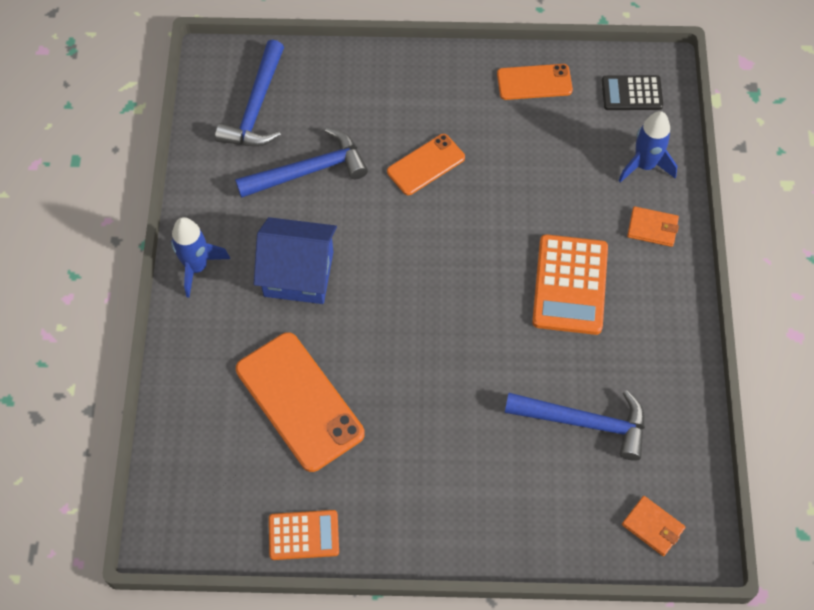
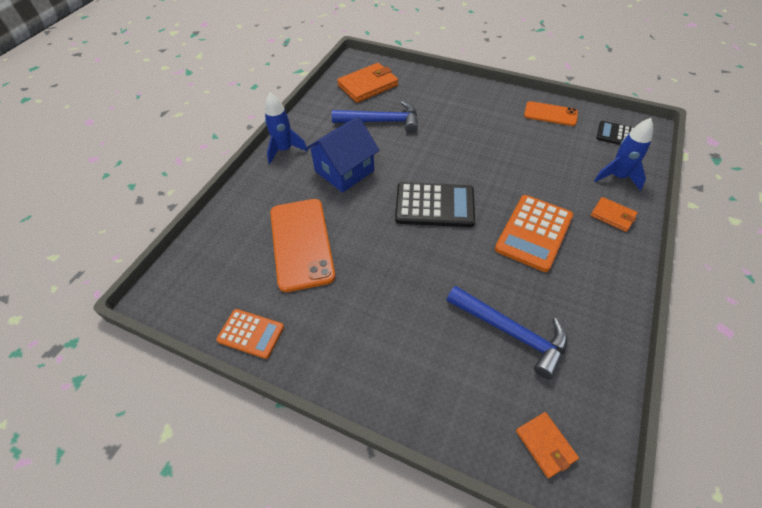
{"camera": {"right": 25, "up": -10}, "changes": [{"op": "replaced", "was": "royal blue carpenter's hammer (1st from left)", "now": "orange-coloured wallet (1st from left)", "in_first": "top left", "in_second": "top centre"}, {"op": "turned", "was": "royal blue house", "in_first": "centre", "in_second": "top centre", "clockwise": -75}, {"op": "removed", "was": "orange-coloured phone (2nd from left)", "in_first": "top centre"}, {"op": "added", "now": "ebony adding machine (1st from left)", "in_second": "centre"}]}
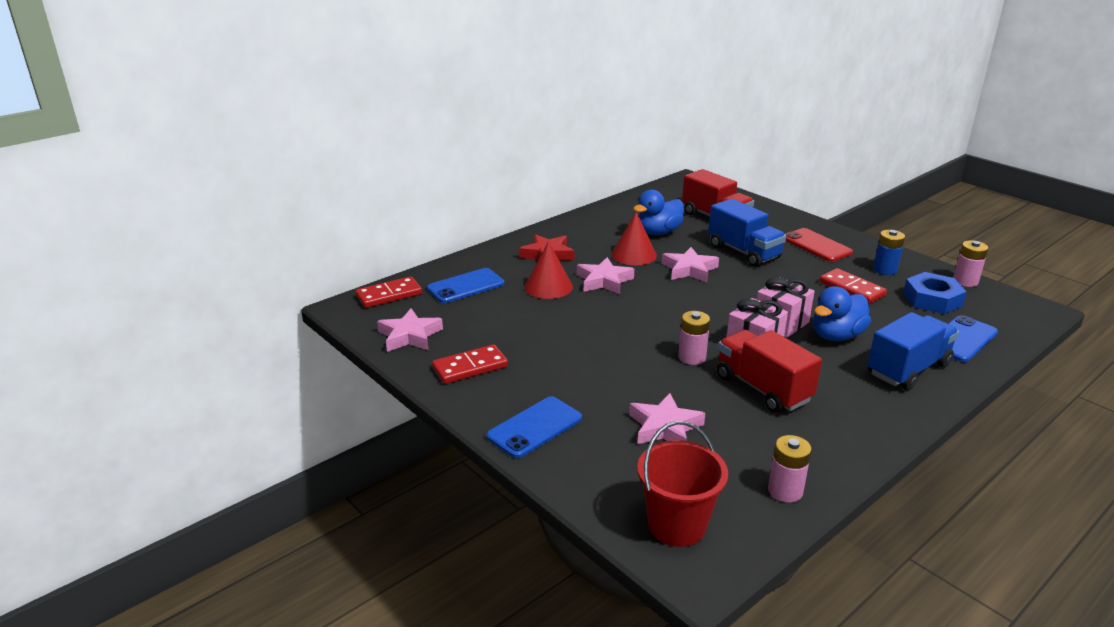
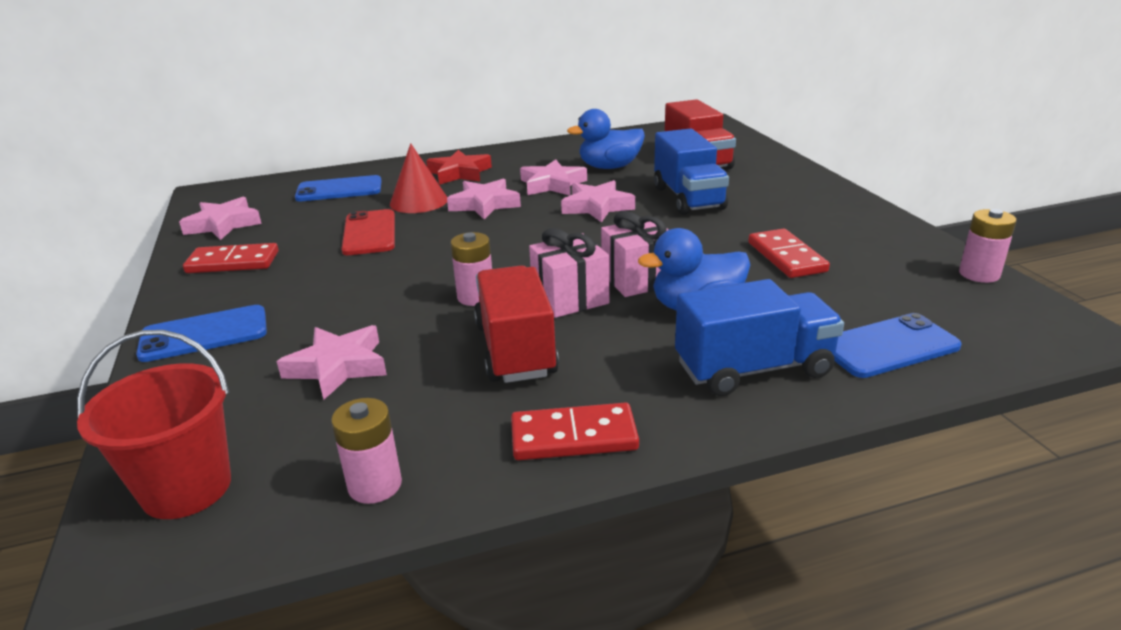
{"camera": {"right": 25, "up": 0}, "changes": [{"op": "moved", "was": "crimson domino piece (1st from left in the first image)", "now": "crimson domino piece (2nd from left)", "in_first": "centre", "in_second": "bottom centre"}, {"op": "replaced", "was": "crimson solid cone (2nd from left)", "now": "rosy star (4th from left)", "in_first": "centre", "in_second": "top centre"}, {"op": "moved", "was": "crimson phone", "in_first": "middle right", "in_second": "middle left"}, {"op": "removed", "was": "royal blue power cell", "in_first": "middle right"}, {"op": "removed", "was": "royal blue nut", "in_first": "middle right"}]}
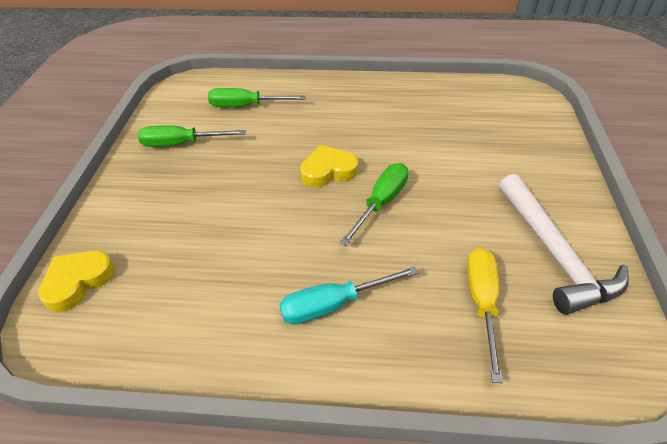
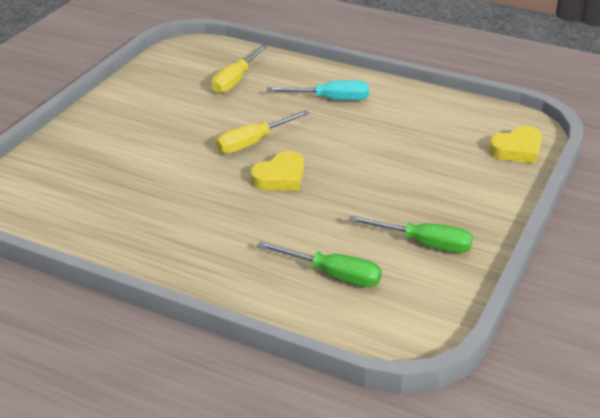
{"camera": {"right": -160, "up": -10}, "changes": [{"op": "turned", "was": "golden heart shape (2nd from left in the first image)", "in_first": "centre", "in_second": "centre", "clockwise": -45}, {"op": "recoloured", "was": "green flat screwdriver (3rd from left)", "now": "golden flat screwdriver (2nd from left)", "in_first": "centre", "in_second": "top centre"}, {"op": "removed", "was": "snow-white carpenter's hammer", "in_first": "middle right"}]}
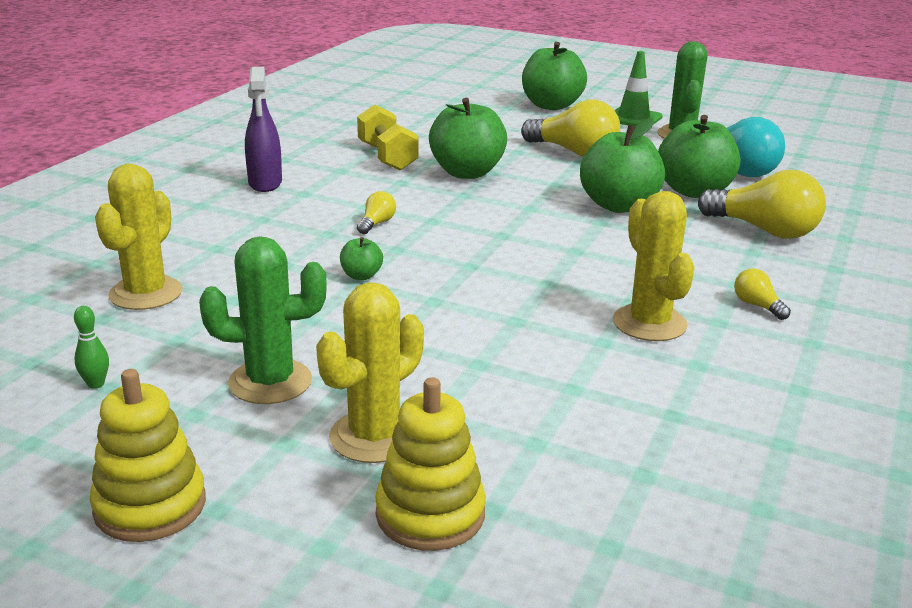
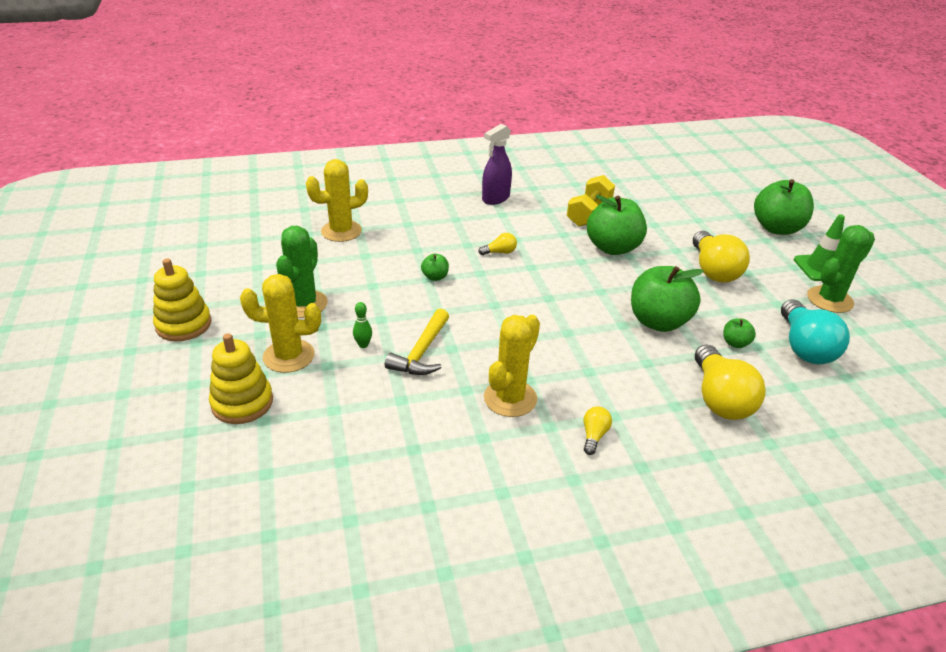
{"camera": {"right": 50, "up": 10}, "changes": [{"op": "moved", "was": "green tenpin", "in_first": "middle left", "in_second": "centre"}, {"op": "turned", "was": "green cactus (1st from left)", "in_first": "middle left", "in_second": "middle left", "clockwise": 60}, {"op": "resized", "was": "green toy apple (5th from left in the first image)", "in_first": "top right", "in_second": "middle right", "ratio": 0.45}, {"op": "added", "now": "golden carpenter's hammer", "in_second": "centre"}]}
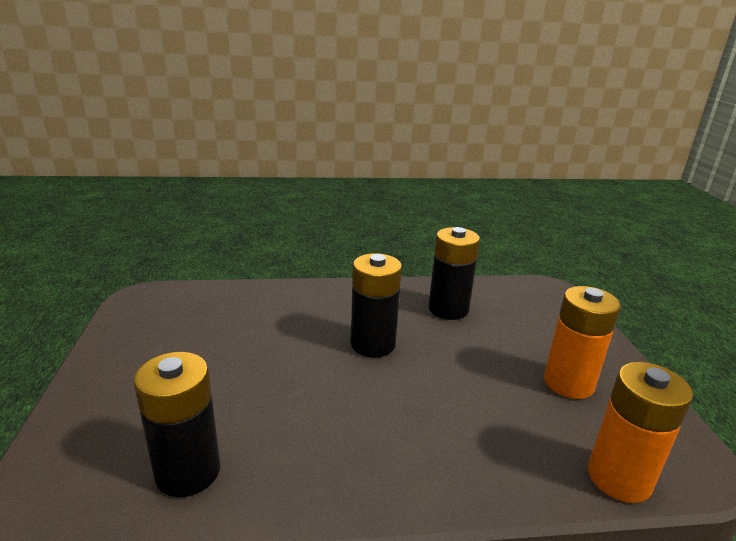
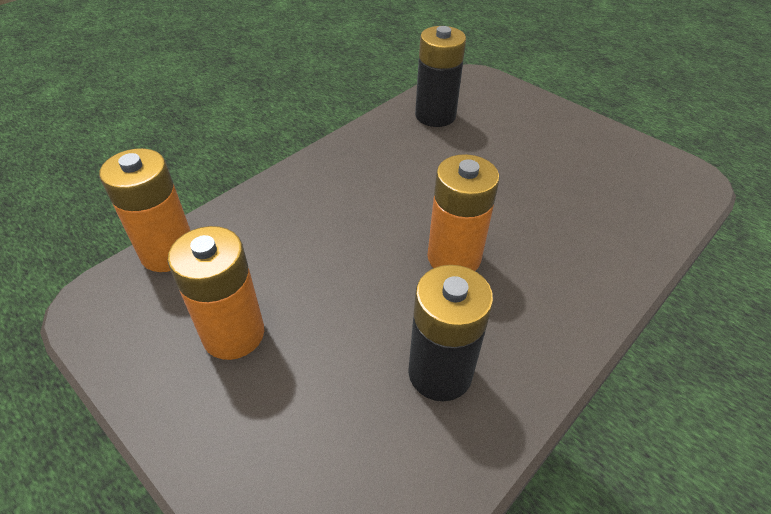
{"camera": {"right": 140, "up": 20}, "changes": [{"op": "recoloured", "was": "ebony power cell (2nd from left)", "now": "orange-coloured power cell (3rd from left)", "in_first": "centre", "in_second": "centre"}]}
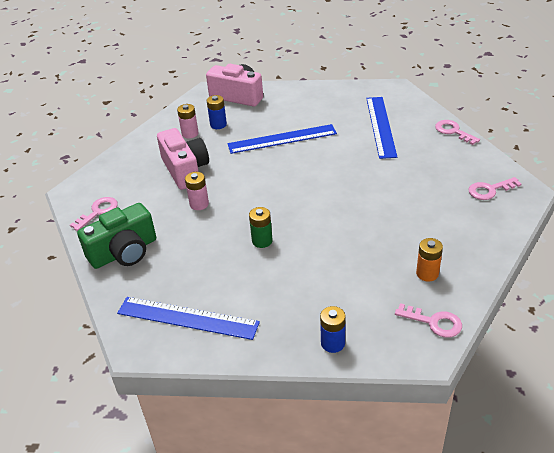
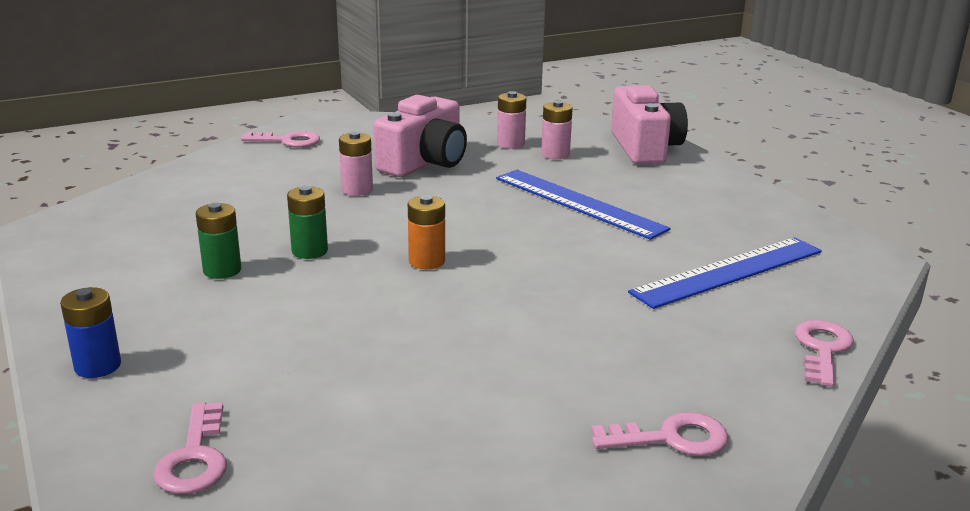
{"camera": {"right": 55, "up": -15}, "changes": [{"op": "removed", "was": "green photo camera", "in_first": "middle left"}, {"op": "removed", "was": "royal blue measuring stick (1st from left)", "in_first": "bottom centre"}, {"op": "recoloured", "was": "royal blue power cell (1st from left)", "now": "rosy power cell (3rd from left)", "in_first": "top centre", "in_second": "top centre"}, {"op": "moved", "was": "orange-coloured power cell", "in_first": "middle right", "in_second": "centre"}, {"op": "turned", "was": "rosy latchkey (4th from left in the first image)", "in_first": "middle right", "in_second": "bottom right", "clockwise": 135}, {"op": "added", "now": "green power cell (1st from left)", "in_second": "middle left"}]}
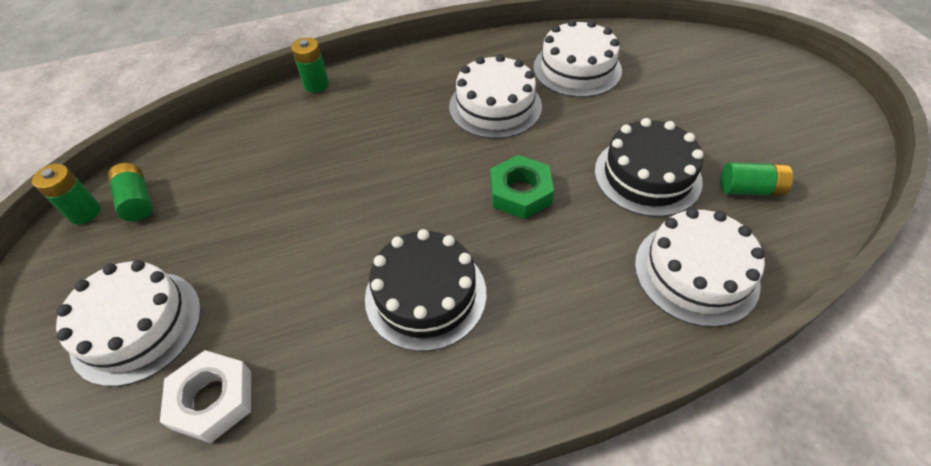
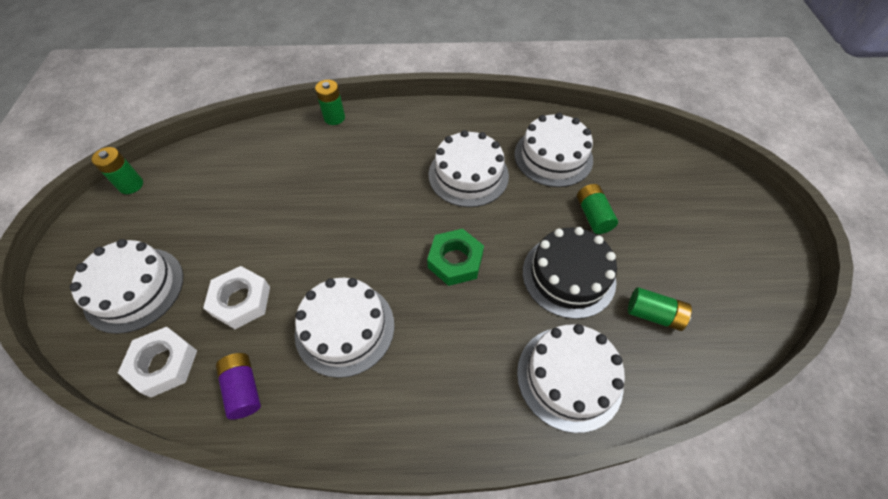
{"camera": {"right": 15, "up": 5}, "changes": [{"op": "moved", "was": "green power cell (2nd from left in the first image)", "now": "green power cell (3rd from left)", "in_first": "middle left", "in_second": "middle right"}, {"op": "recoloured", "was": "ebony gateau (1st from left)", "now": "snow-white gateau (2nd from left)", "in_first": "centre", "in_second": "centre"}, {"op": "added", "now": "snow-white nut (2nd from left)", "in_second": "middle left"}, {"op": "added", "now": "purple power cell", "in_second": "bottom left"}]}
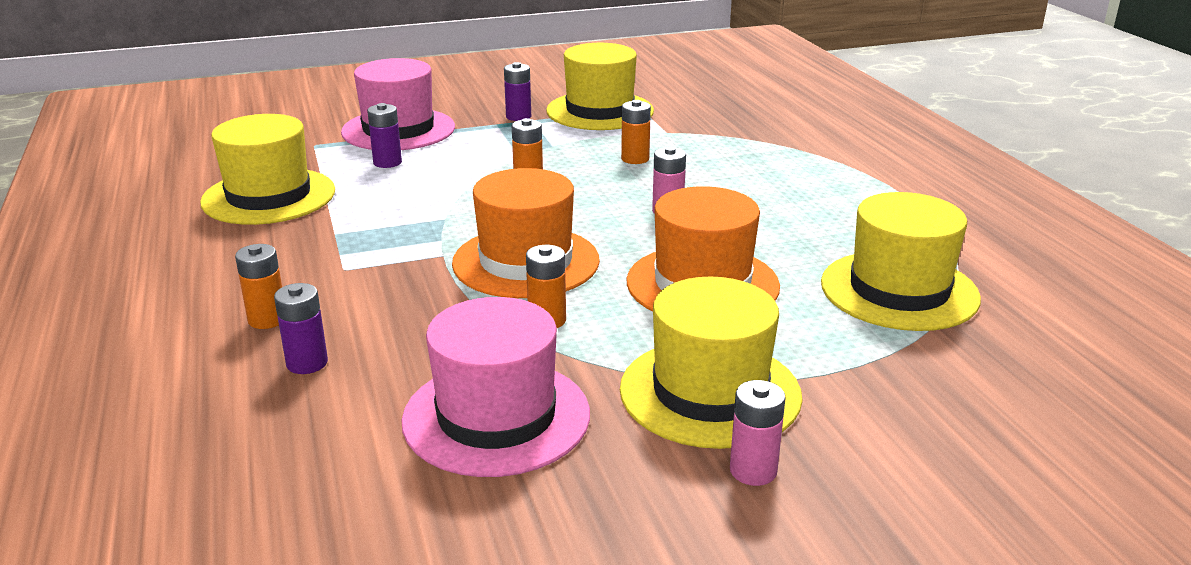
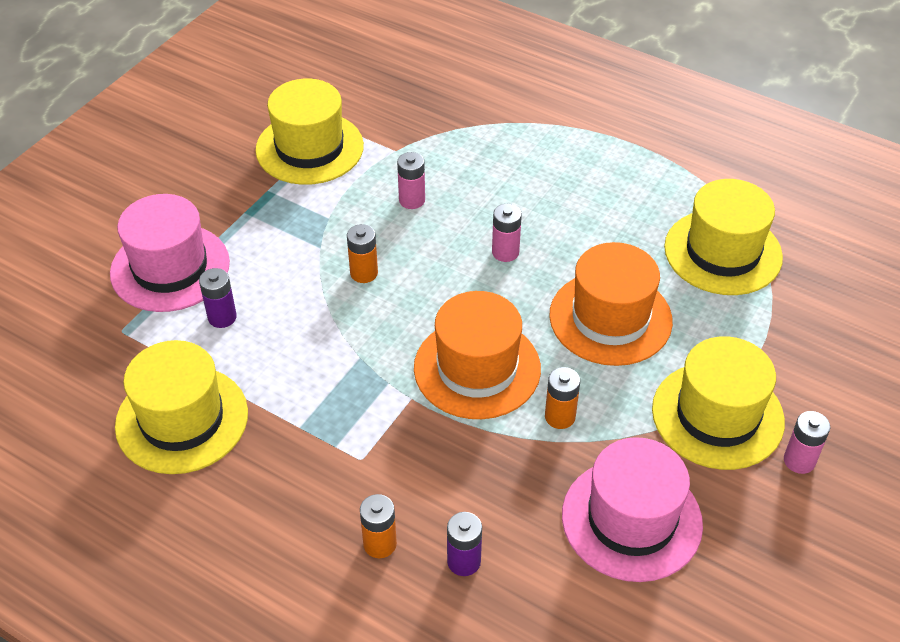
{"camera": {"right": -40, "up": 20}, "changes": [{"op": "removed", "was": "purple power cell (3rd from left)", "in_first": "top centre"}, {"op": "recoloured", "was": "orange-coloured power cell (4th from left)", "now": "rosy power cell (1st from left)", "in_first": "top centre", "in_second": "top centre"}]}
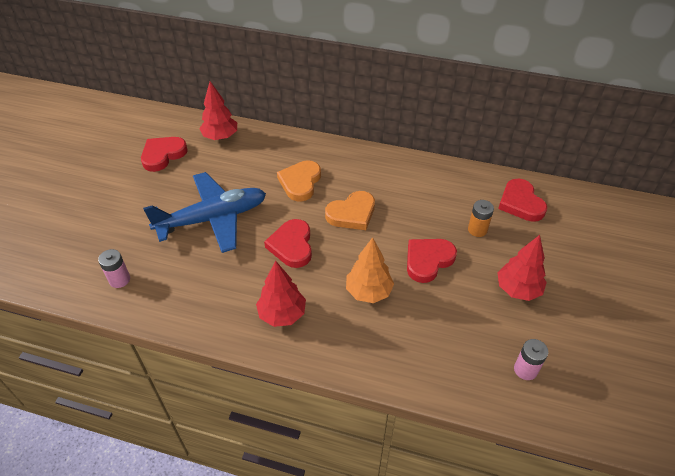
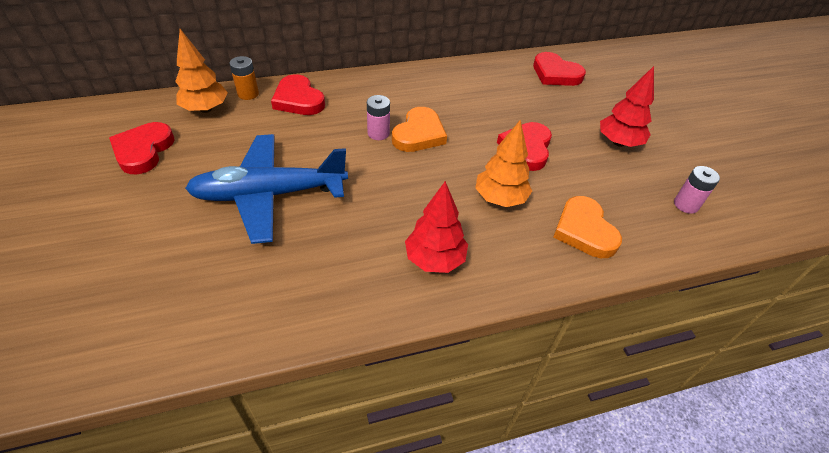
{"camera": {"right": -35, "up": 0}, "changes": [{"op": "moved", "was": "rosy power cell (1st from left)", "in_first": "middle left", "in_second": "top centre"}, {"op": "turned", "was": "royal blue toy plane", "in_first": "middle left", "in_second": "middle left", "clockwise": -135}, {"op": "recoloured", "was": "crimson toy tree (1st from left)", "now": "orange-coloured toy tree (1st from left)", "in_first": "top left", "in_second": "top left"}, {"op": "moved", "was": "crimson heart shape (2nd from left)", "in_first": "centre", "in_second": "top centre"}, {"op": "moved", "was": "orange-coloured heart shape (1st from left in the first image)", "now": "orange-coloured heart shape (2nd from left)", "in_first": "centre", "in_second": "middle right"}, {"op": "moved", "was": "orange-coloured power cell", "in_first": "middle right", "in_second": "top left"}]}
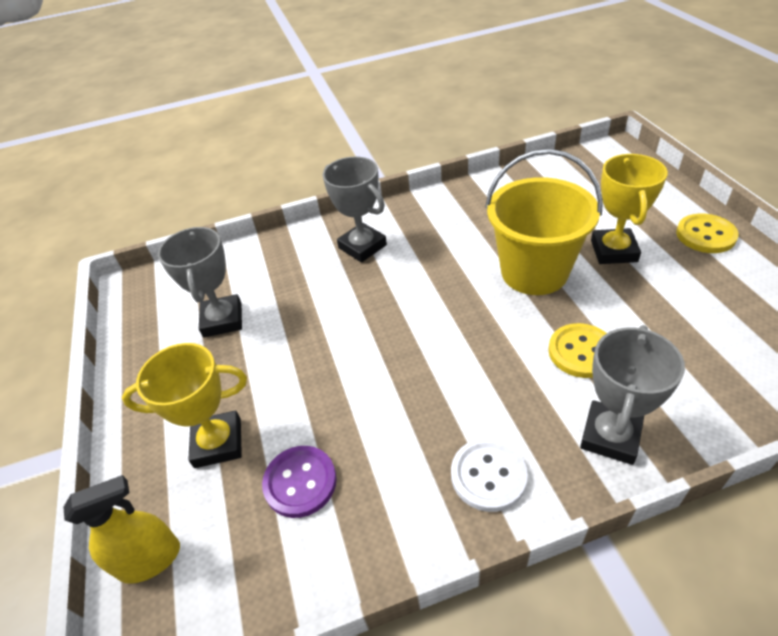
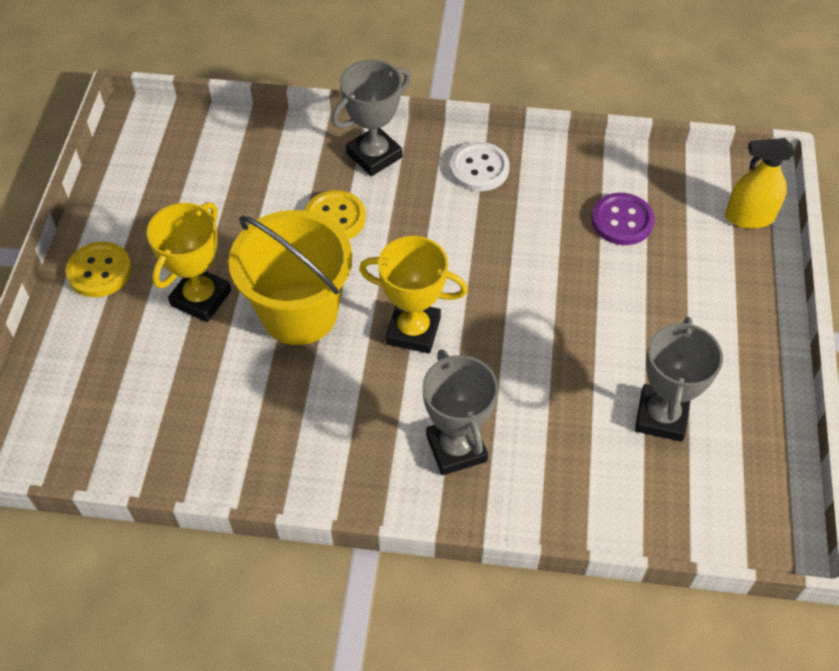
{"camera": {"right": -160, "up": 10}, "changes": [{"op": "moved", "was": "golden prize cup (1st from left in the first image)", "now": "golden prize cup (2nd from left)", "in_first": "middle left", "in_second": "centre"}]}
